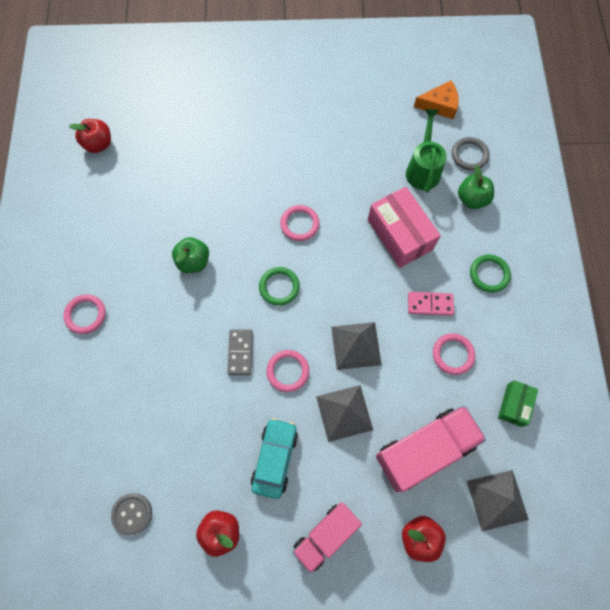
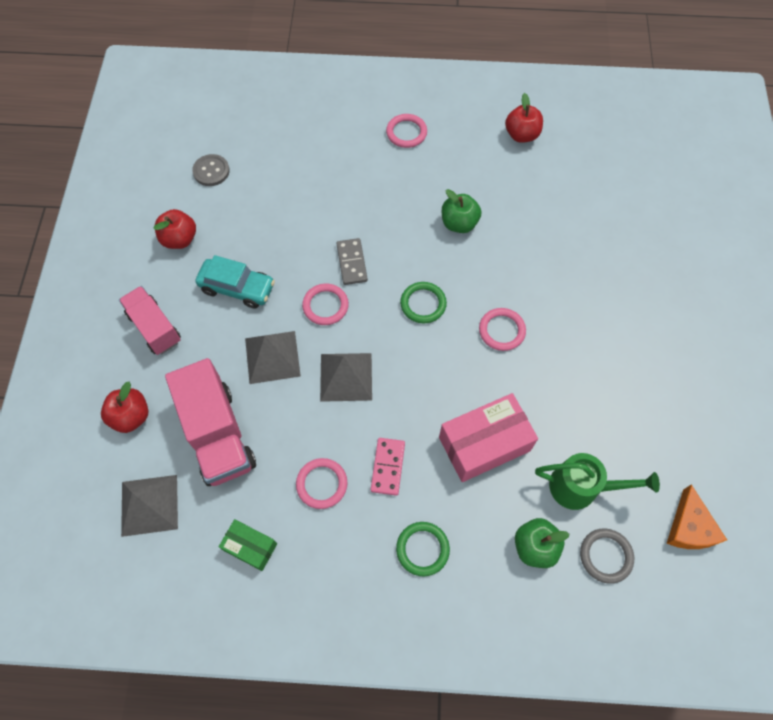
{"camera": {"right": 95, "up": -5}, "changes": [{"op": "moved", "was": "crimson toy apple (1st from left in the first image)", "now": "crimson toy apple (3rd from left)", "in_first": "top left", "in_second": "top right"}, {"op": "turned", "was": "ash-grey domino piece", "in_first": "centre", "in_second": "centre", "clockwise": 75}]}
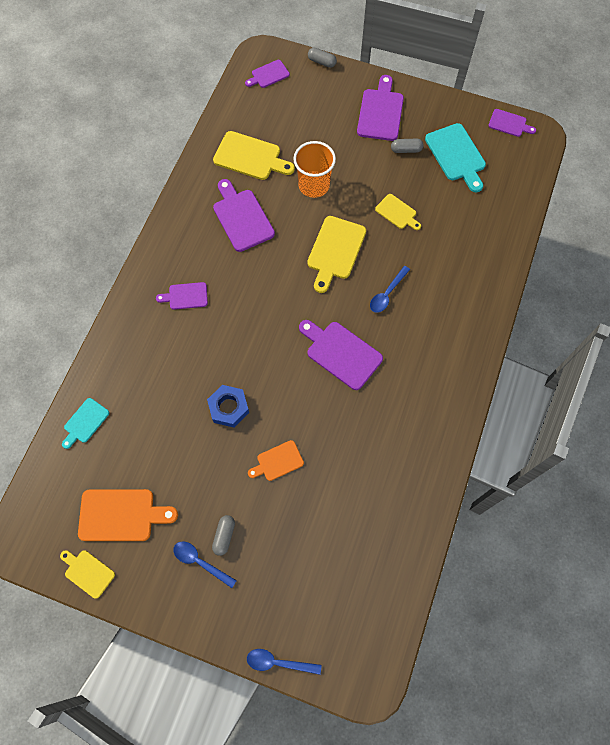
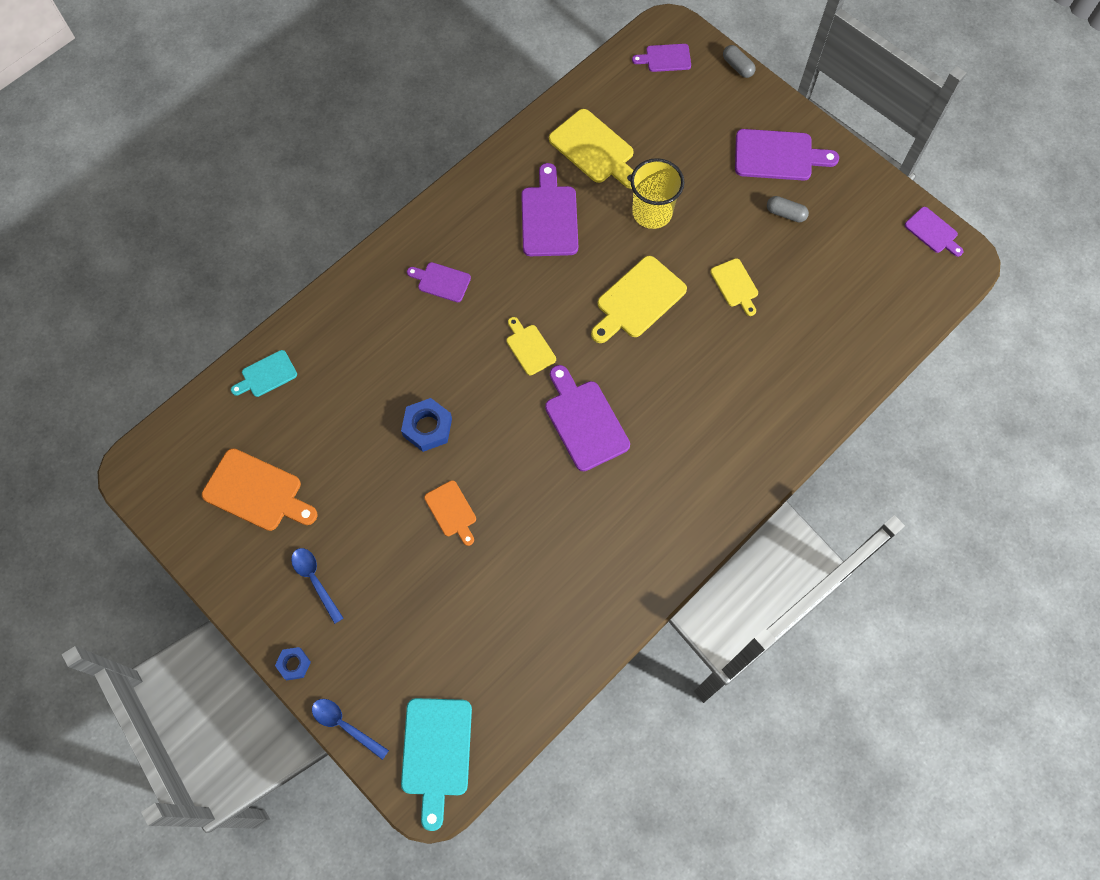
{"camera": {"right": 25, "up": 0}, "changes": [{"op": "moved", "was": "golden cutting board (1st from left)", "in_first": "bottom left", "in_second": "centre"}, {"op": "removed", "was": "ash-grey capsule (1st from left)", "in_first": "bottom centre"}, {"op": "turned", "was": "orange-coloured cutting board (2nd from left)", "in_first": "centre", "in_second": "centre", "clockwise": -120}, {"op": "recoloured", "was": "orange-coloured tumbler", "now": "golden tumbler", "in_first": "top centre", "in_second": "top centre"}, {"op": "turned", "was": "purple cutting board (5th from left)", "in_first": "top centre", "in_second": "top right", "clockwise": 60}, {"op": "removed", "was": "royal blue teaspoon (3rd from left)", "in_first": "centre"}, {"op": "moved", "was": "aqua cutting board (2nd from left)", "in_first": "top right", "in_second": "bottom centre"}, {"op": "added", "now": "royal blue nut (1st from left)", "in_second": "bottom left"}]}
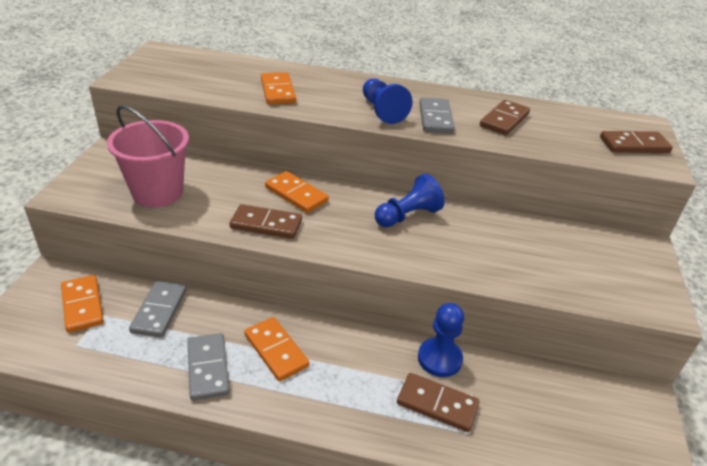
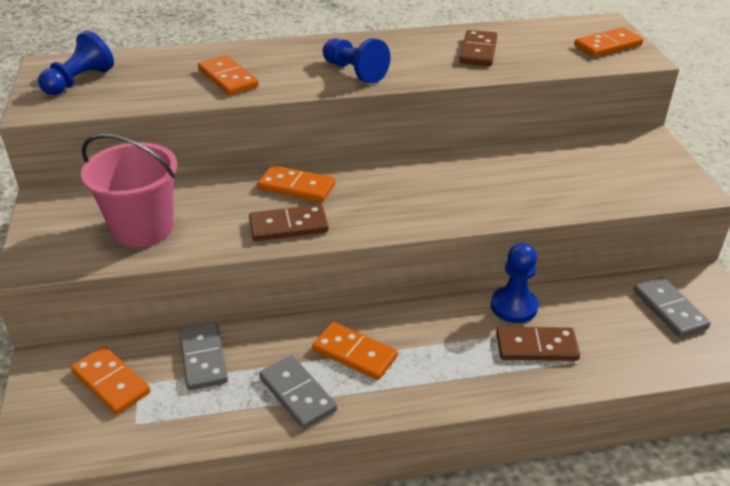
{"camera": {"right": -20, "up": 0}, "changes": [{"op": "moved", "was": "royal blue chess pawn (2nd from left in the first image)", "now": "royal blue chess pawn (1st from left)", "in_first": "centre", "in_second": "top left"}, {"op": "moved", "was": "ash-grey domino piece (3rd from left)", "in_first": "top centre", "in_second": "middle right"}, {"op": "recoloured", "was": "dark brown domino piece (4th from left)", "now": "orange-coloured domino piece (5th from left)", "in_first": "top right", "in_second": "top right"}]}
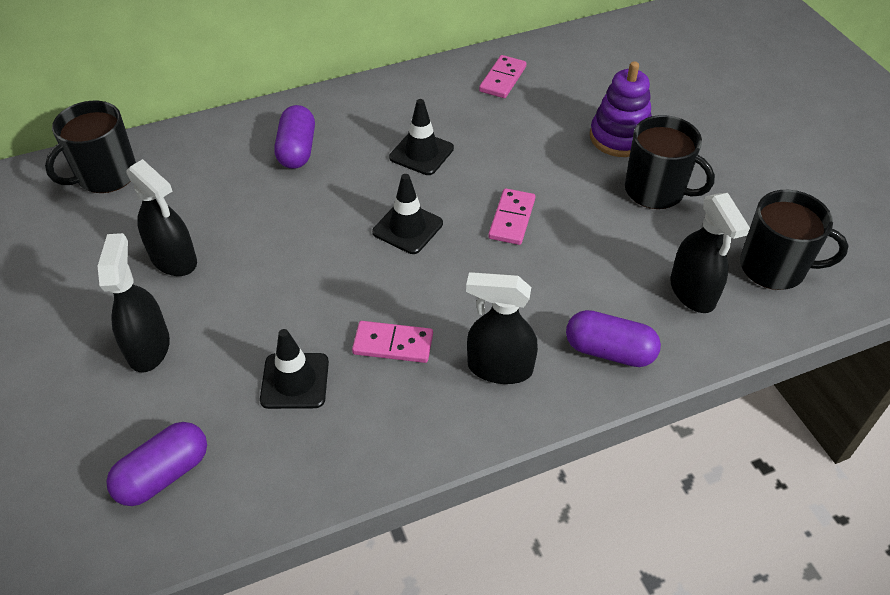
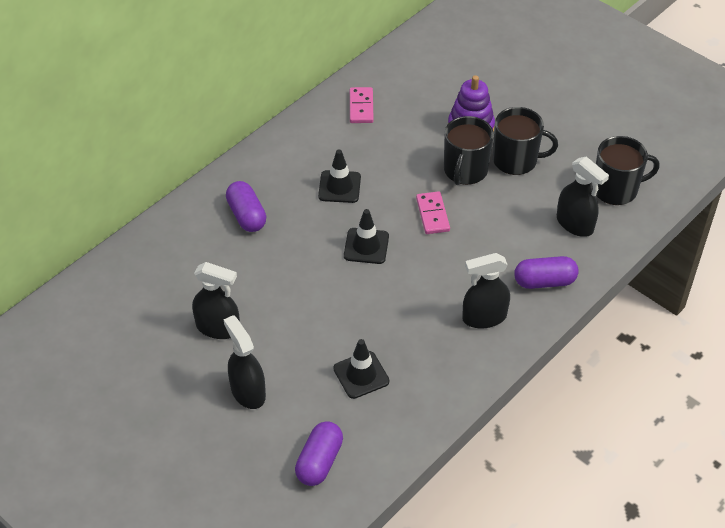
{"camera": {"right": -25, "up": 0}, "changes": [{"op": "moved", "was": "ebony mug (1st from left)", "in_first": "top left", "in_second": "top centre"}, {"op": "removed", "was": "rosy domino piece (1st from left)", "in_first": "centre"}]}
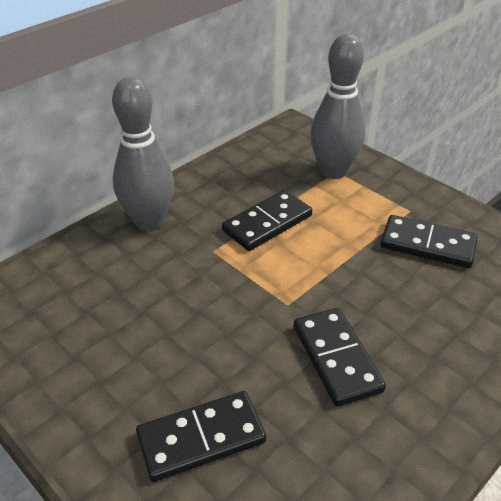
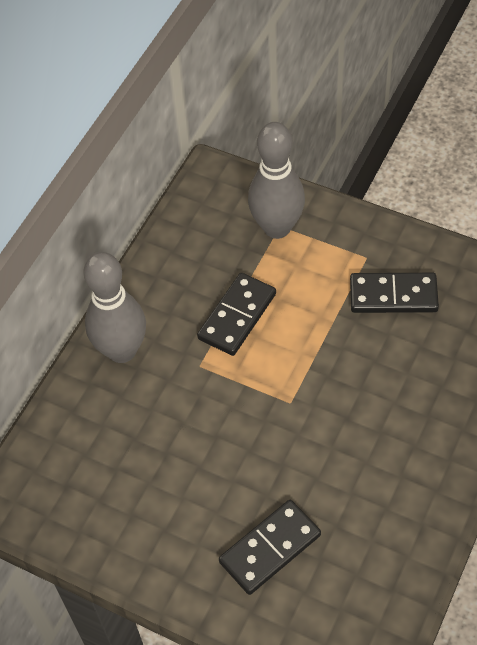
{"camera": {"right": -15, "up": 15}, "changes": [{"op": "removed", "was": "ebony domino piece (3rd from left)", "in_first": "bottom right"}]}
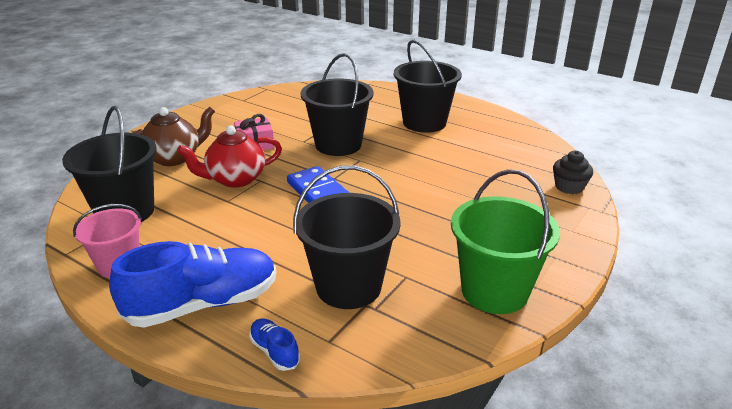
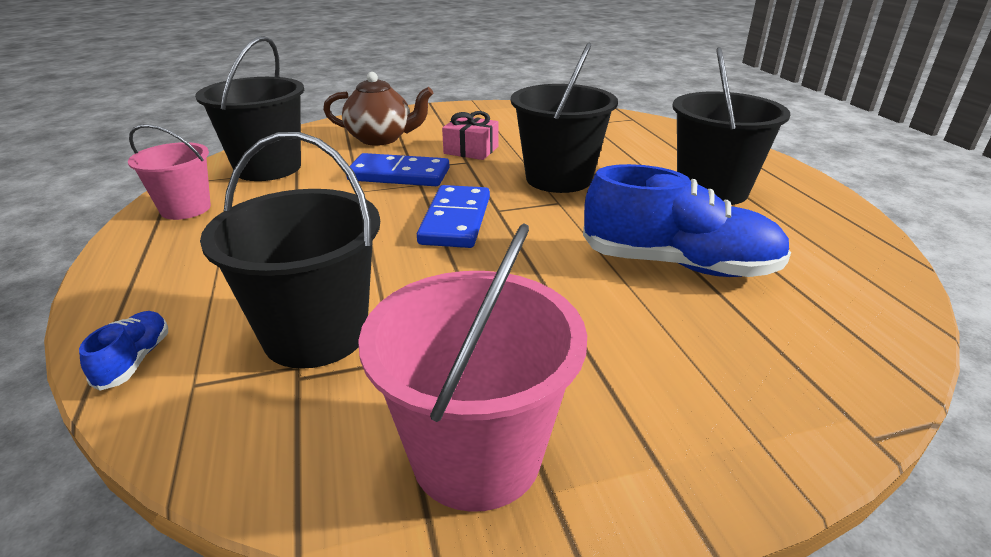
{"camera": {"right": 40, "up": 0}, "changes": [{"op": "moved", "was": "royal blue lace-up shoe (1st from left in the first image)", "now": "royal blue lace-up shoe (2nd from left)", "in_first": "bottom left", "in_second": "middle right"}, {"op": "replaced", "was": "crimson teapot", "now": "royal blue domino piece (1st from left)", "in_first": "middle left", "in_second": "top centre"}, {"op": "recoloured", "was": "green bucket", "now": "rosy bucket (2nd from left)", "in_first": "middle right", "in_second": "centre"}, {"op": "removed", "was": "ebony fairy cake", "in_first": "middle right"}]}
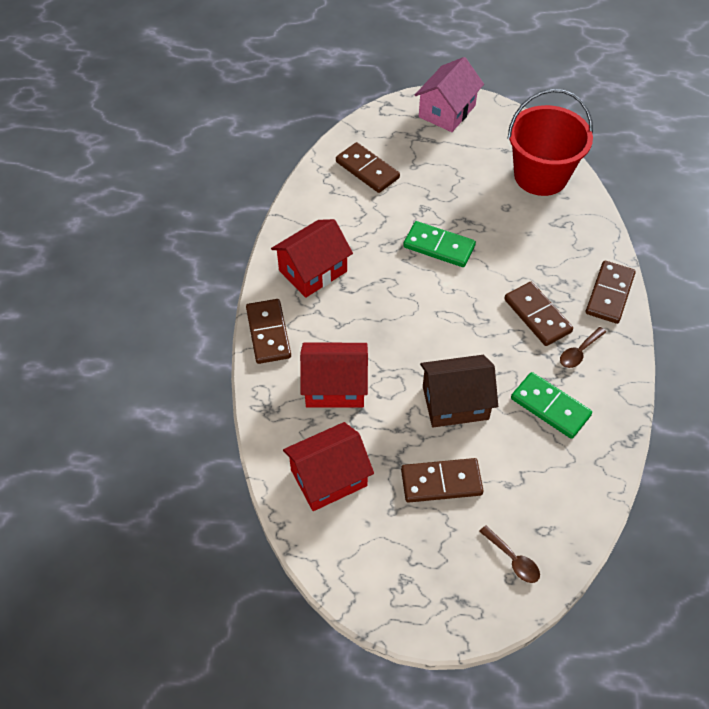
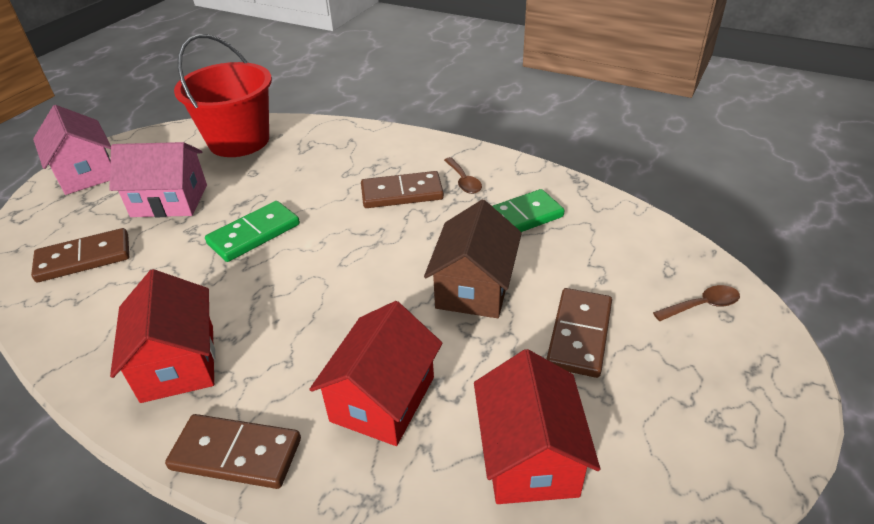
{"camera": {"right": -65, "up": -15}, "changes": [{"op": "removed", "was": "dark brown domino piece (5th from left)", "in_first": "middle right"}, {"op": "added", "now": "rosy house (2nd from left)", "in_second": "middle left"}]}
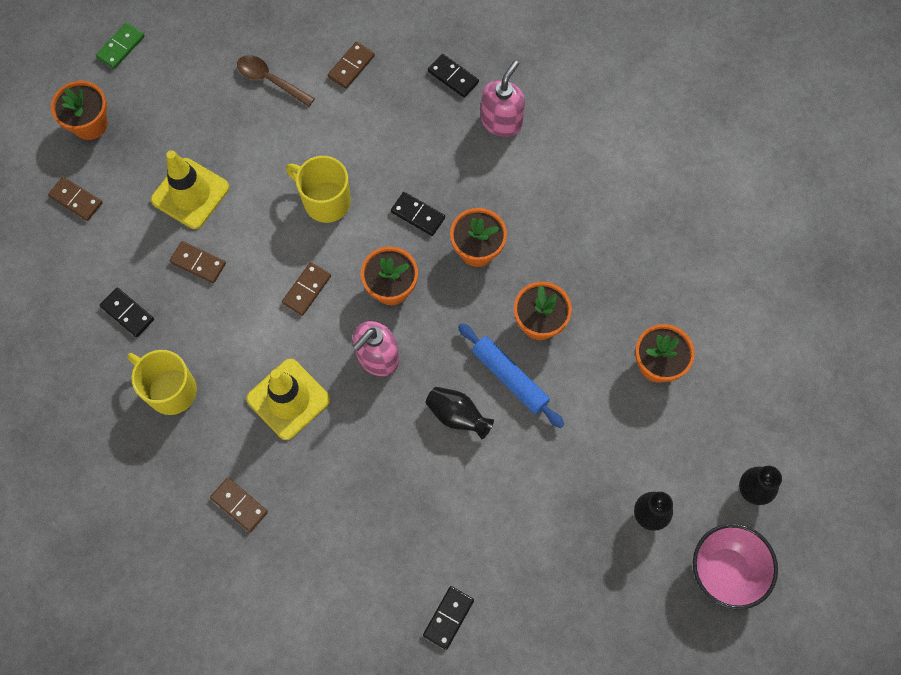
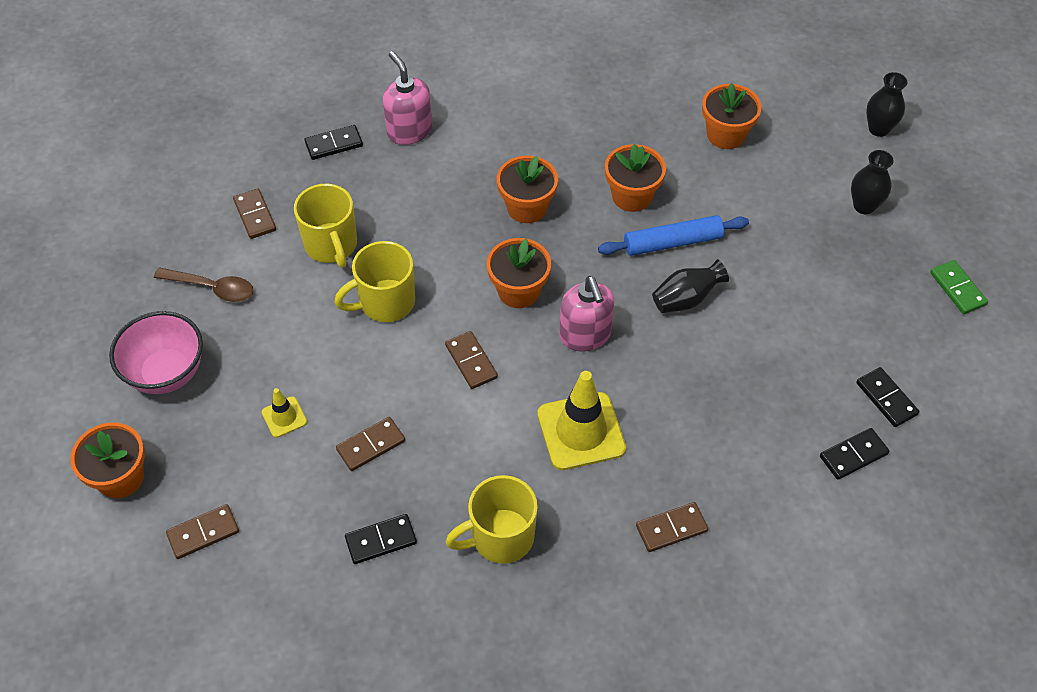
{"camera": {"right": -60, "up": -15}, "changes": [{"op": "moved", "was": "green domino piece", "in_first": "top left", "in_second": "middle right"}, {"op": "resized", "was": "golden road cone (1st from left)", "in_first": "top left", "in_second": "middle left", "ratio": 0.49}, {"op": "turned", "was": "dark brown teaspoon", "in_first": "top left", "in_second": "middle left", "clockwise": -135}, {"op": "moved", "was": "ebony domino piece (2nd from left in the first image)", "now": "ebony domino piece (3rd from left)", "in_first": "top centre", "in_second": "middle right"}, {"op": "moved", "was": "rosy bowl", "in_first": "bottom right", "in_second": "middle left"}, {"op": "added", "now": "golden mug (1st from left)", "in_second": "top left"}]}
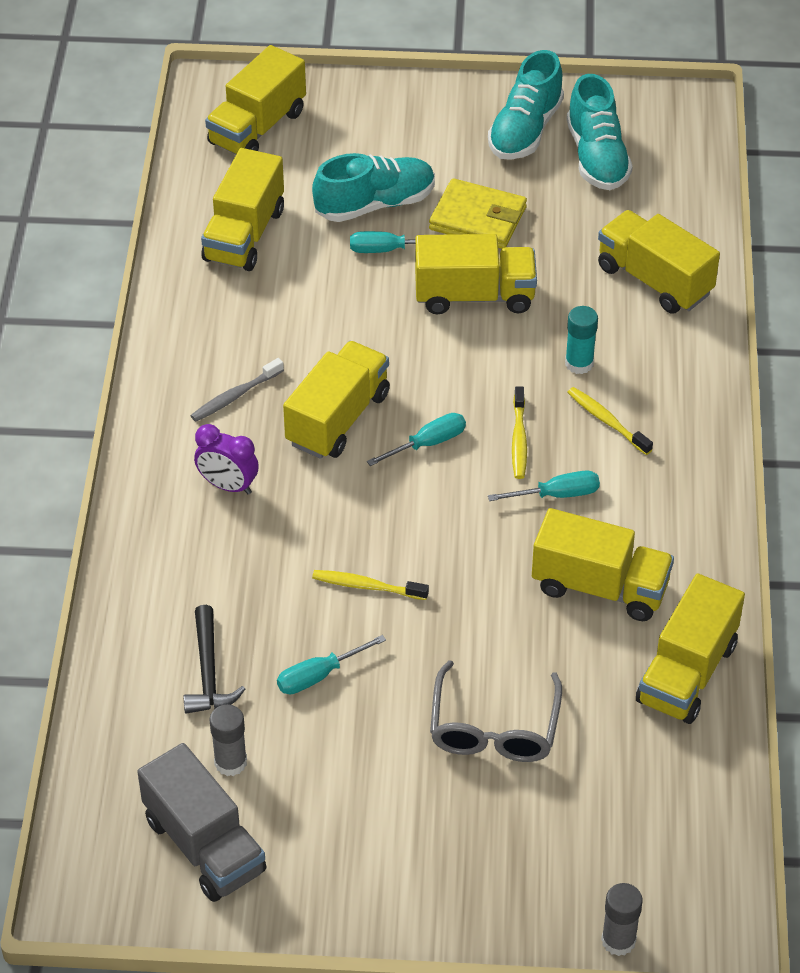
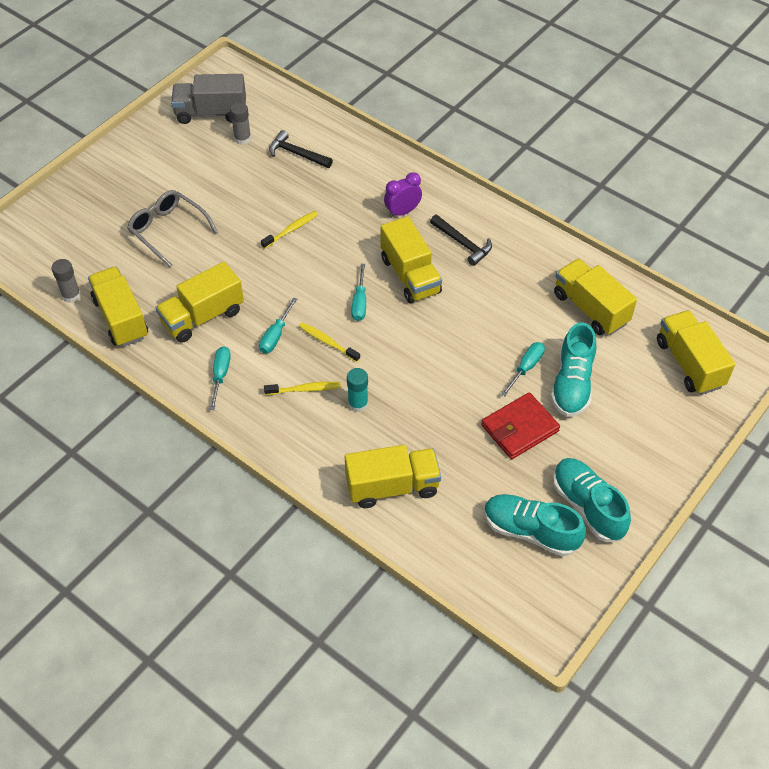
{"camera": {"right": 125, "up": 5}, "changes": [{"op": "replaced", "was": "ash-grey tooth brush", "now": "ebony carpenter's hammer (2nd from left)", "in_first": "middle left", "in_second": "top centre"}, {"op": "moved", "was": "aqua flat screwdriver (1st from left)", "in_first": "bottom centre", "in_second": "middle left"}, {"op": "removed", "was": "golden truck (4th from left)", "in_first": "top centre"}, {"op": "recoloured", "was": "golden wallet", "now": "crimson wallet", "in_first": "top centre", "in_second": "middle right"}, {"op": "moved", "was": "ash-grey glue (2nd from left in the first image)", "now": "ash-grey glue (1st from left)", "in_first": "bottom right", "in_second": "middle left"}]}
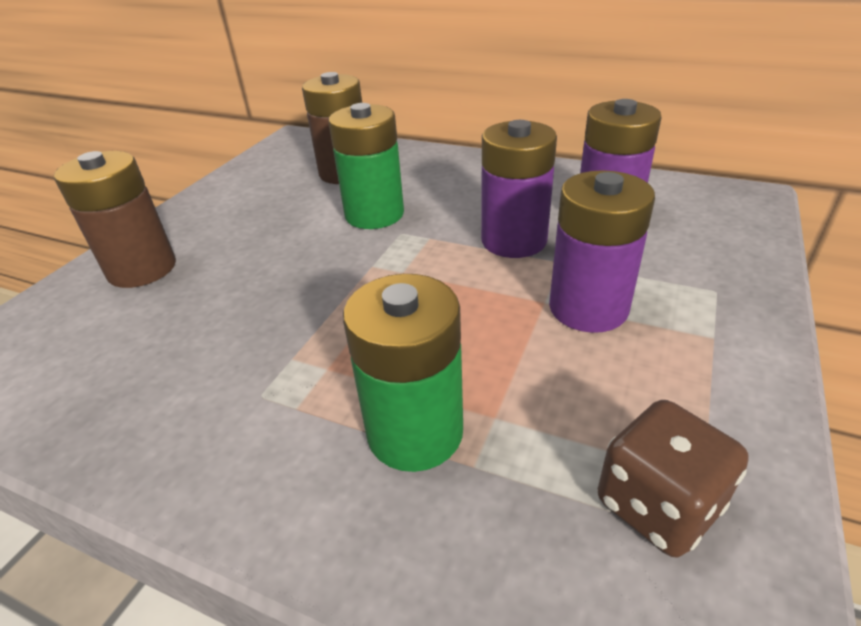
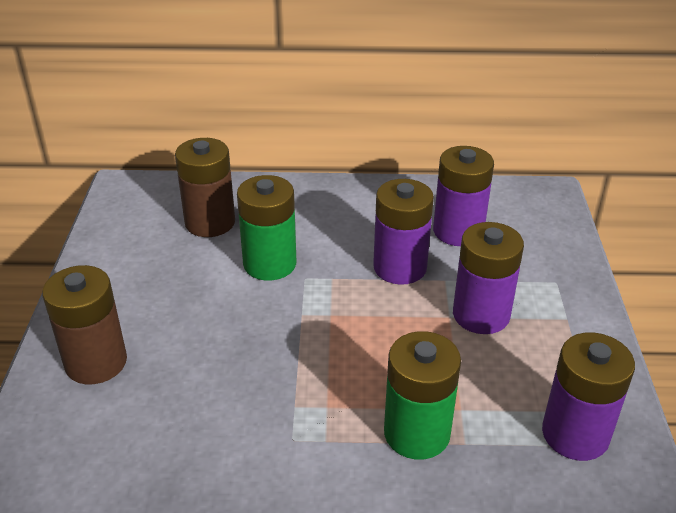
{"camera": {"right": -25, "up": 0}, "changes": [{"op": "replaced", "was": "dark brown die", "now": "purple power cell (4th from left)", "in_first": "bottom right", "in_second": "bottom right"}]}
